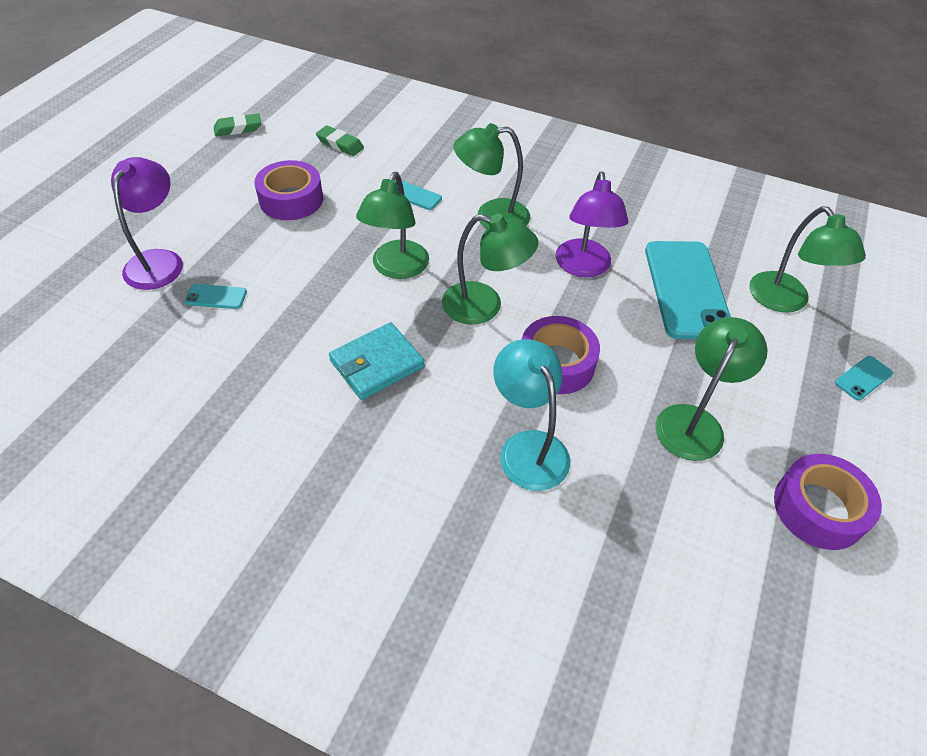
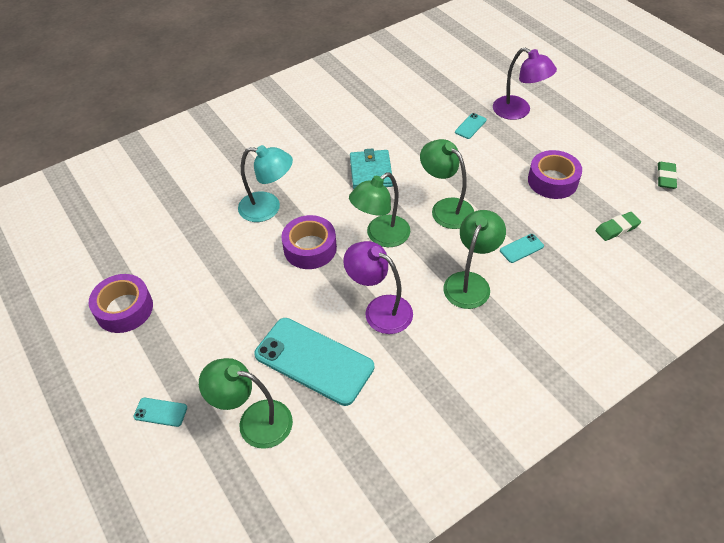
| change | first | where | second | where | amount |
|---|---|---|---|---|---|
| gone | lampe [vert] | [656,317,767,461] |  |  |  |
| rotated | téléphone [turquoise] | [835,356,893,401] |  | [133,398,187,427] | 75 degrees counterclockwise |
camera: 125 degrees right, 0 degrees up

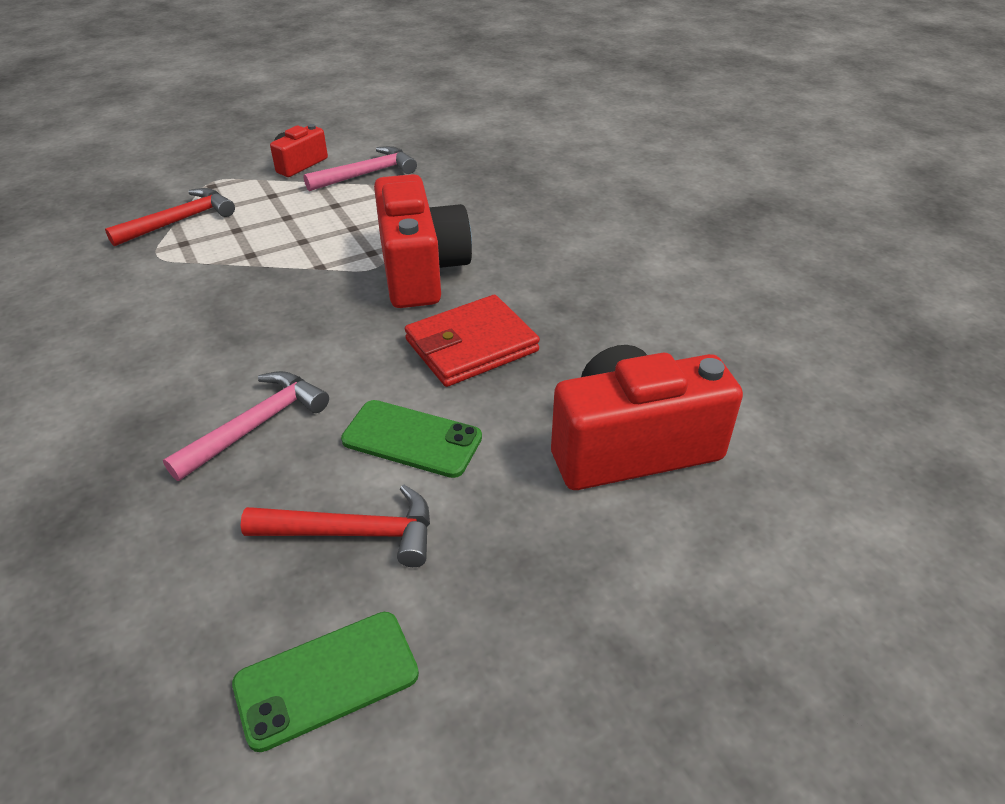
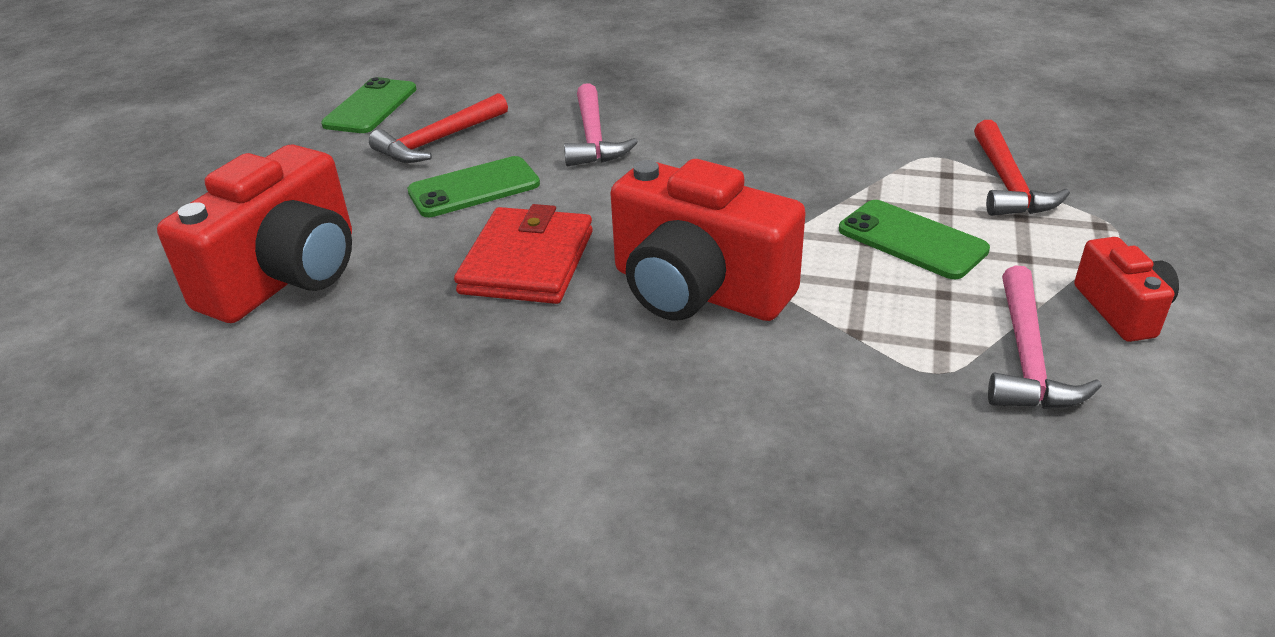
| change | first | where | second | where | amount |
|---|---|---|---|---|---|
| new |  |  | téléphone [vert] | [839,200,990,279] |  |
camera: 135 degrees right, 5 degrees down

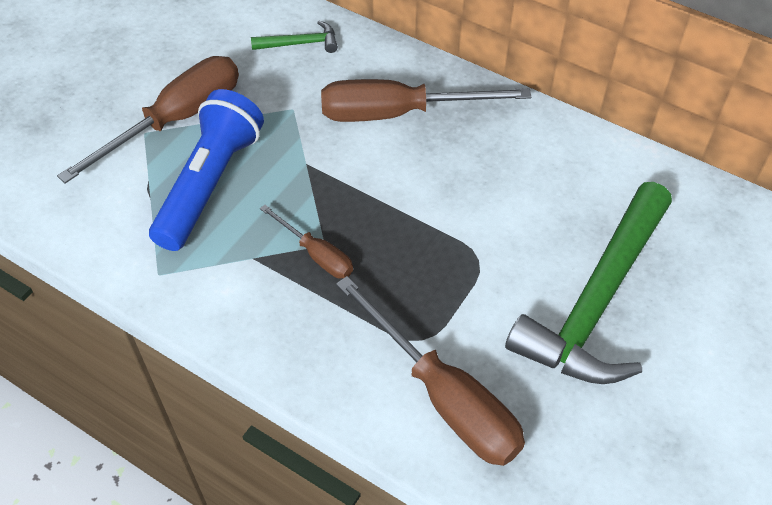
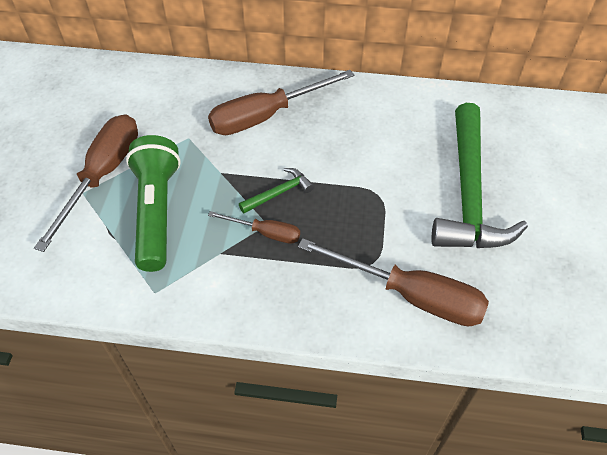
| change | first | where | second | where | amount |
|---|---|---|---|---|---|
| shifted | marteau [vert] | [251,21,338,53] |  | [239,168,314,213] |  |
| repainted | lampe de poche [bleu] | [149,89,264,251] | lampe de poche [vert] | [126,135,181,272] |  |
camera: 25 degrees left, 0 degrees up

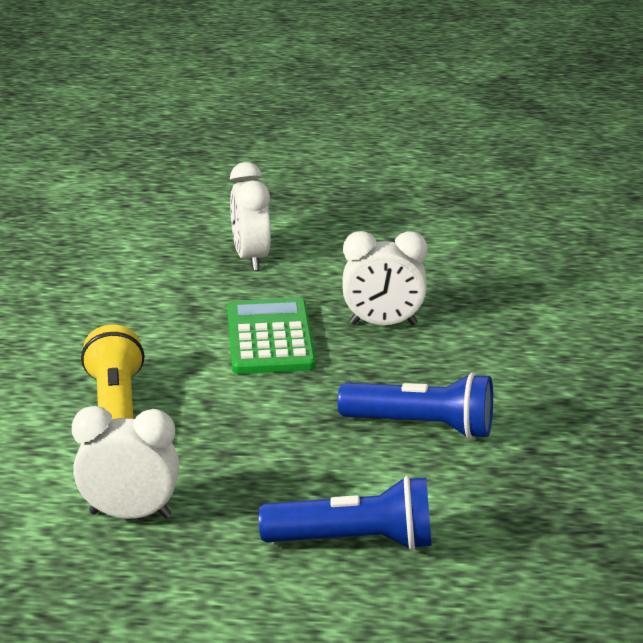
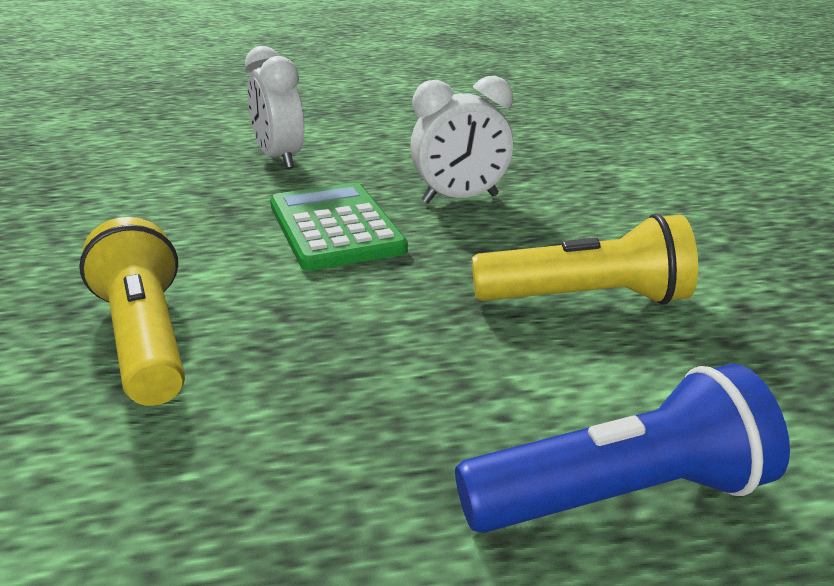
| change | first | where | second | where | amount |
|---|---|---|---|---|---|
| repainted | lampe de poche [bleu] | [337,373,493,439] | lampe de poche [jaune] | [472,213,698,305] |  |
| gone | réveil [blanc] | [72,406,180,519] |  |  |  |
camera: 15 degrees left, 0 degrees up

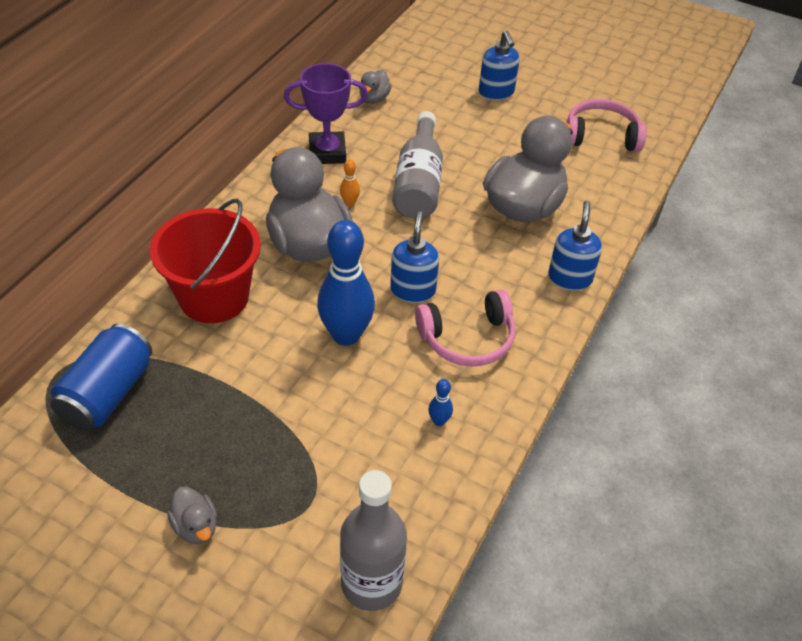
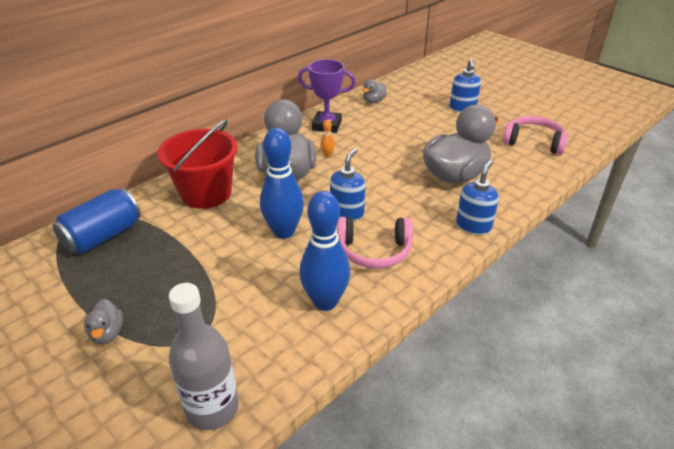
| change | first | where | second | where | amount |
|---|---|---|---|---|---|
| gone | bouteille [gris] | [392,111,443,219] |  |  |  |
| scaled | quille [bleu] | [428,379,453,426] |  | [299,191,350,311] | x2.46 |
camera: 20 degrees right, 10 degrees down

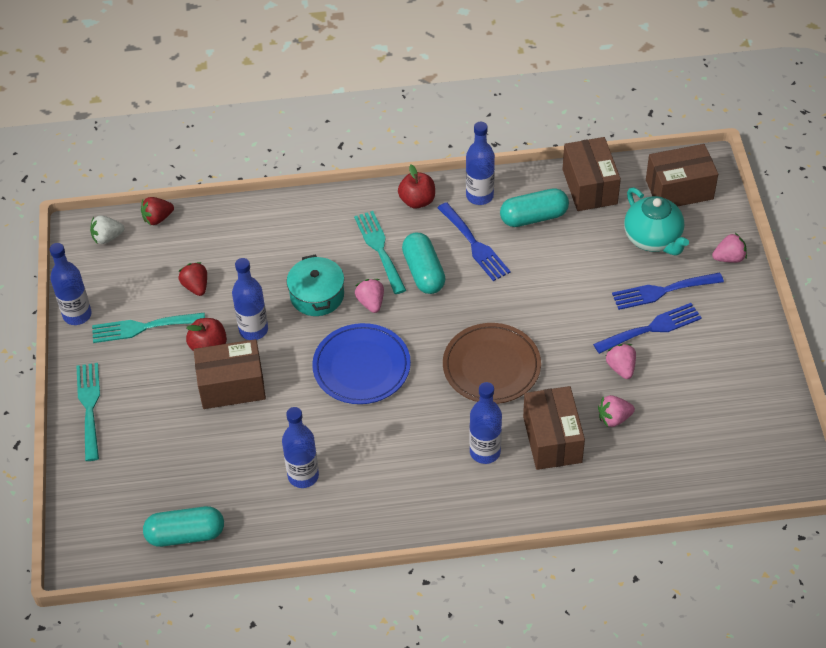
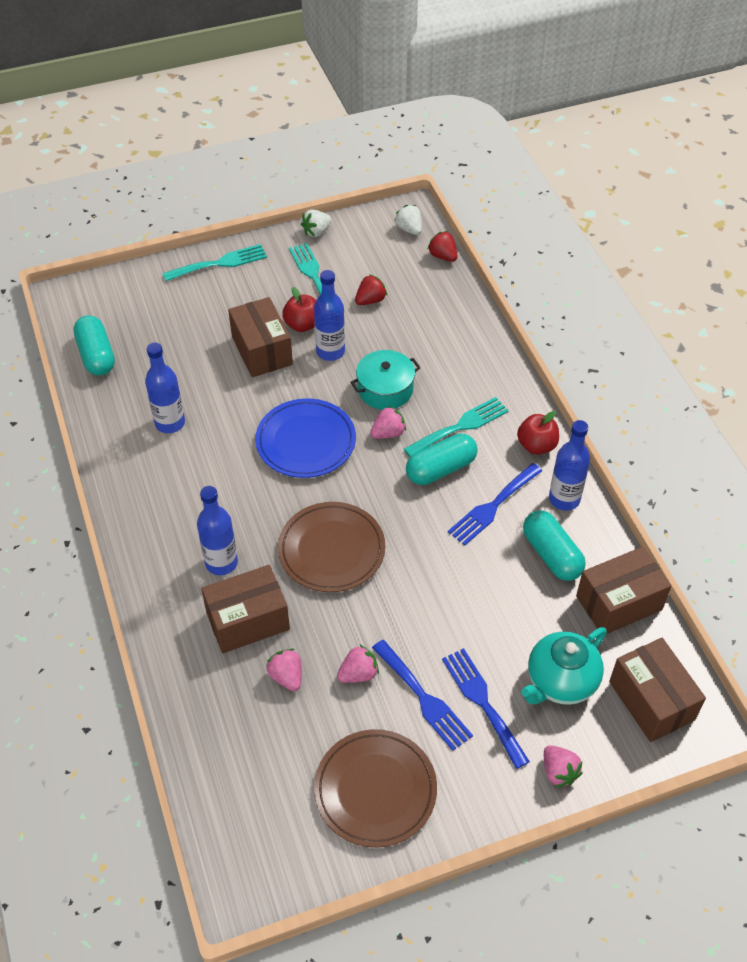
| change | first | where | second | where | amount |
|---|---|---|---|---|---|
| swapped | bouteille [bleu] | [49,243,92,325] | fraise [blanc] | [301,210,331,237] |  |
| new |  |  | assiette [marron] | [314,729,437,848] |  |
camera: 75 degrees right, 0 degrees up

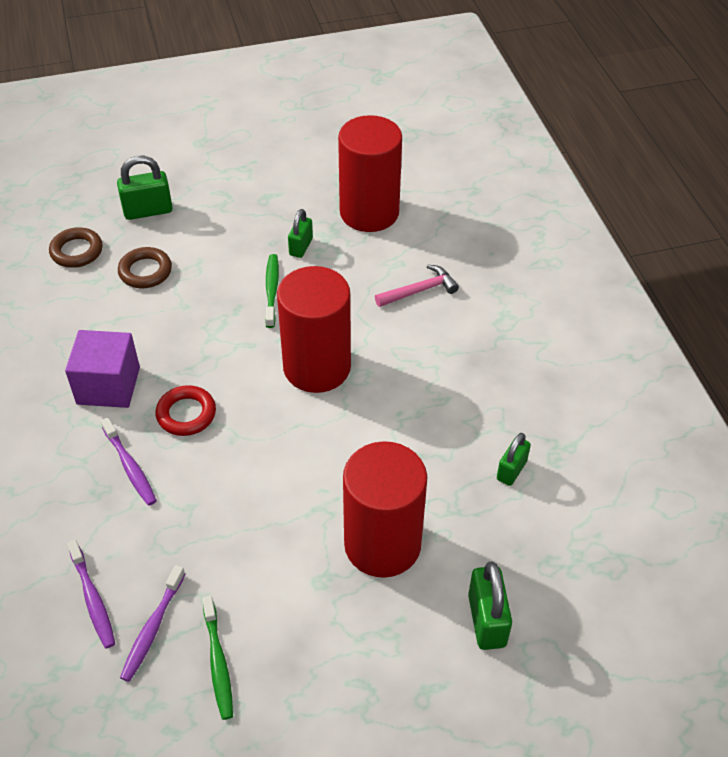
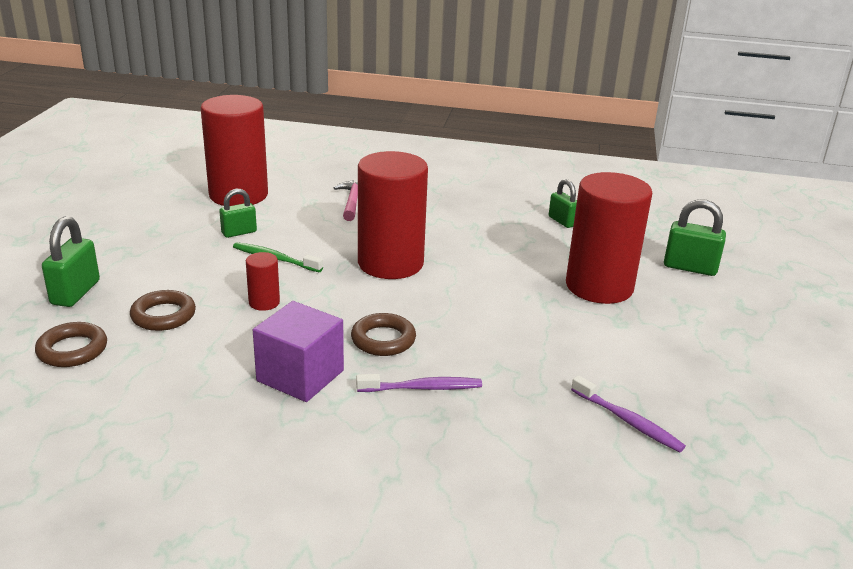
| change | first | where | second | where | amount |
|---|---|---|---|---|---|
| rotated | cadenas [vert] | [288,209,313,258] |  | [219,189,257,238] | 75 degrees counterclockwise |
| repainted | anneau [rouge] | [156,385,216,436] | anneau [marron] | [351,313,416,356] |  |
| gone | brosse à dents [violet] | [67,540,115,649] |  |  |  |
| gone | brosse à dents [vert] | [202,596,233,720] |  |  |  |
| new |  |  | cylindre [rouge] | [246,252,280,311] |  |
camera: 65 degrees left, 20 degrees down

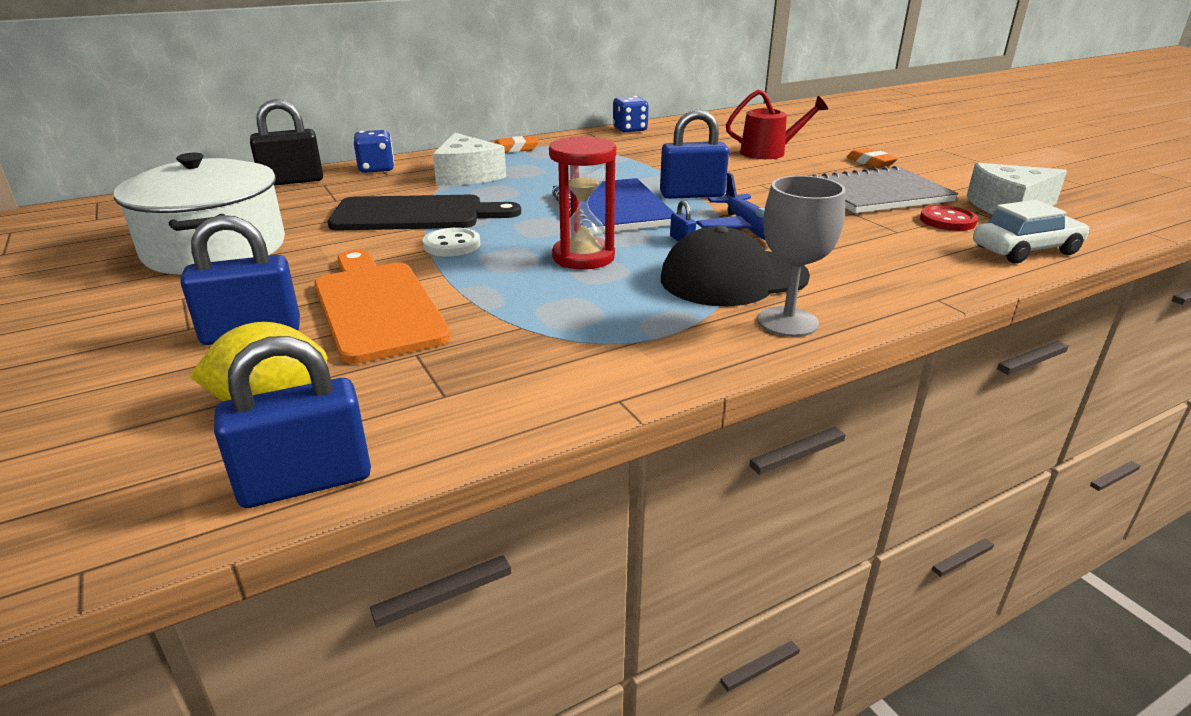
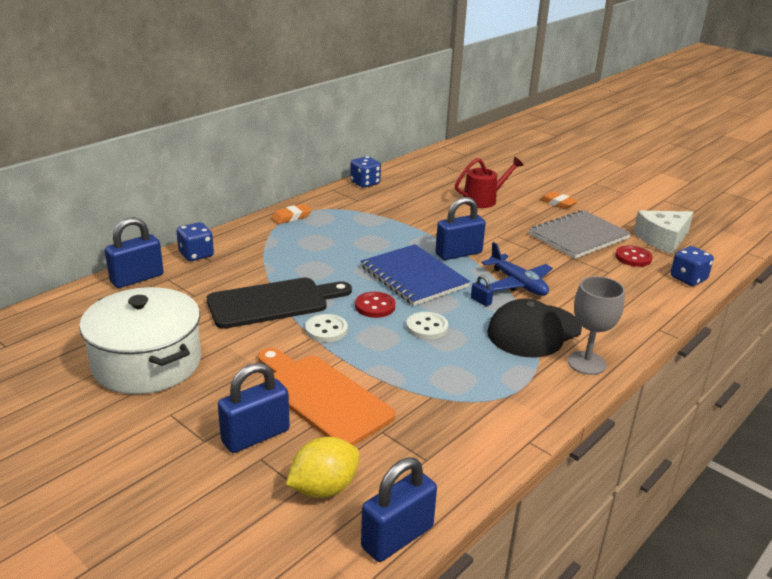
| change | first | where | second | where | amount |
|---|---|---|---|---|---|
| repainted | cadenas [noir] | [250,99,323,186] | cadenas [bleu] | [105,217,164,288] |  |
| gone | fromage [blanc] | [433,133,506,186] |  |  |  |
| swapped | sablier [rouge] | [549,136,616,270] | bouton [blanc] | [406,312,448,340] |  |
| swapped | voiture [blanc] | [973,200,1090,263] | dé [bleu] | [670,246,714,286] |  |
| new |  |  | bouton [rouge] | [355,292,395,318] |  |
camera: 20 degrees left, 0 degrees up

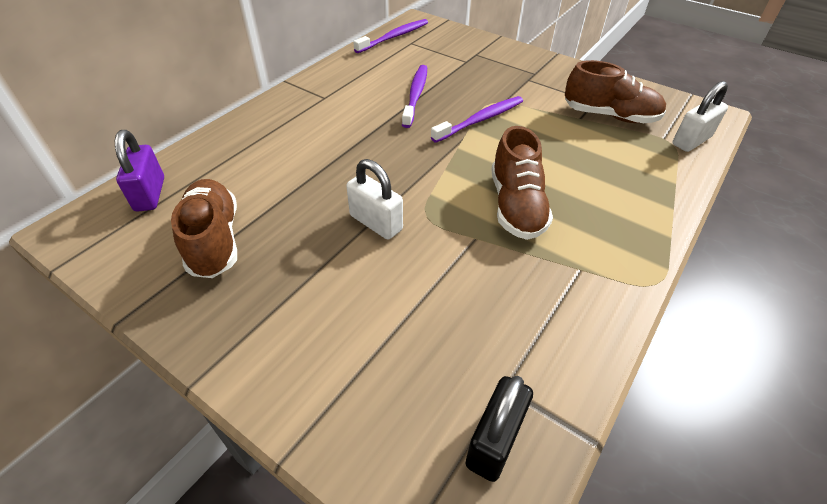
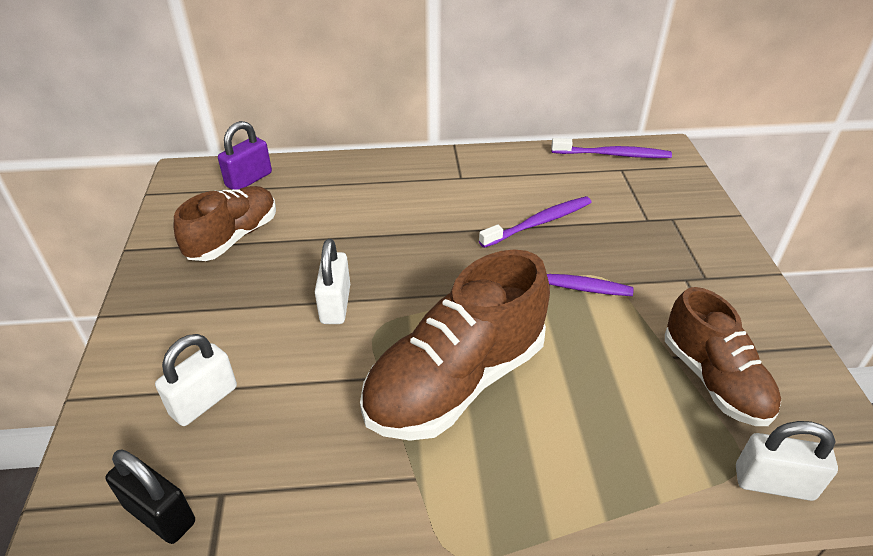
| change | first | where | second | where | amount |
|---|---|---|---|---|---|
| scaled | chaussure [marron] | [491,126,553,240] |  | [360,249,550,441] | x1.55 |
| rotated | cadenas [noir] | [465,376,533,482] |  | [105,450,195,544] | 45 degrees clockwise |
| new |  |  | cadenas [blanc] | [155,334,237,426] |  |
camera: 50 degrees right, 5 degrees down

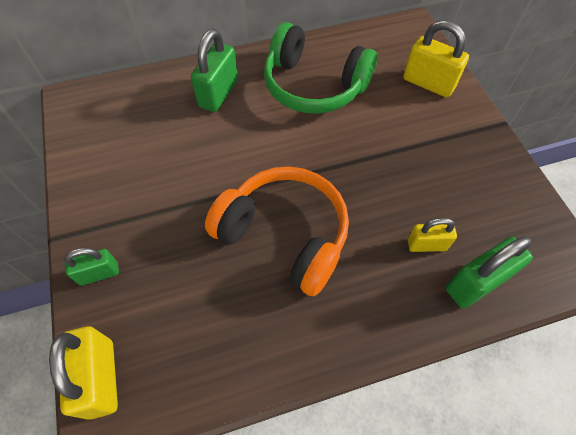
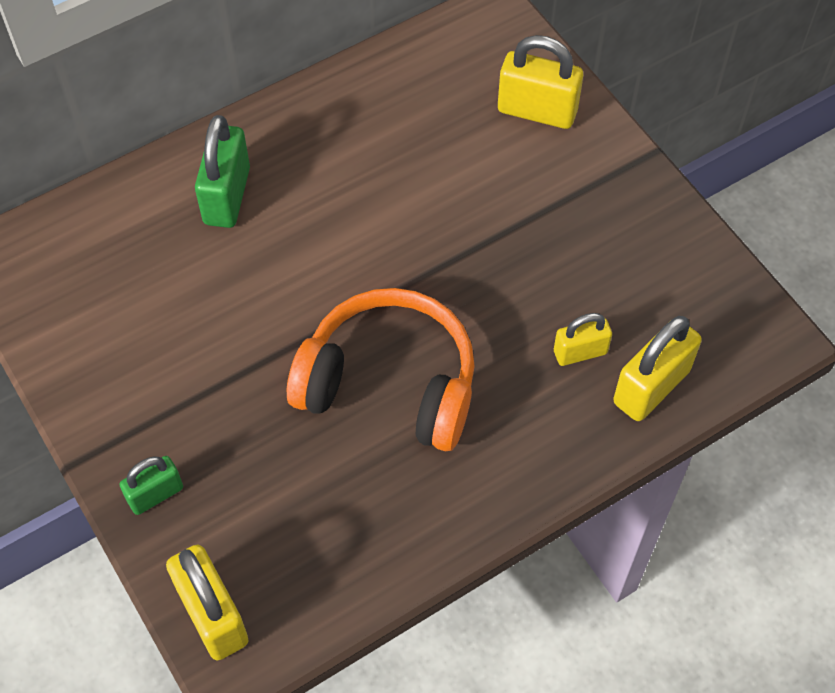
| change | first | where | second | where | amount |
|---|---|---|---|---|---|
| gone | casque audio [vert] | [264,22,377,114] |  |  |  |
| repainted | cadenas [vert] | [446,236,533,308] | cadenas [jaune] | [613,316,702,421] |  |
camera: 15 degrees left, 0 degrees up

